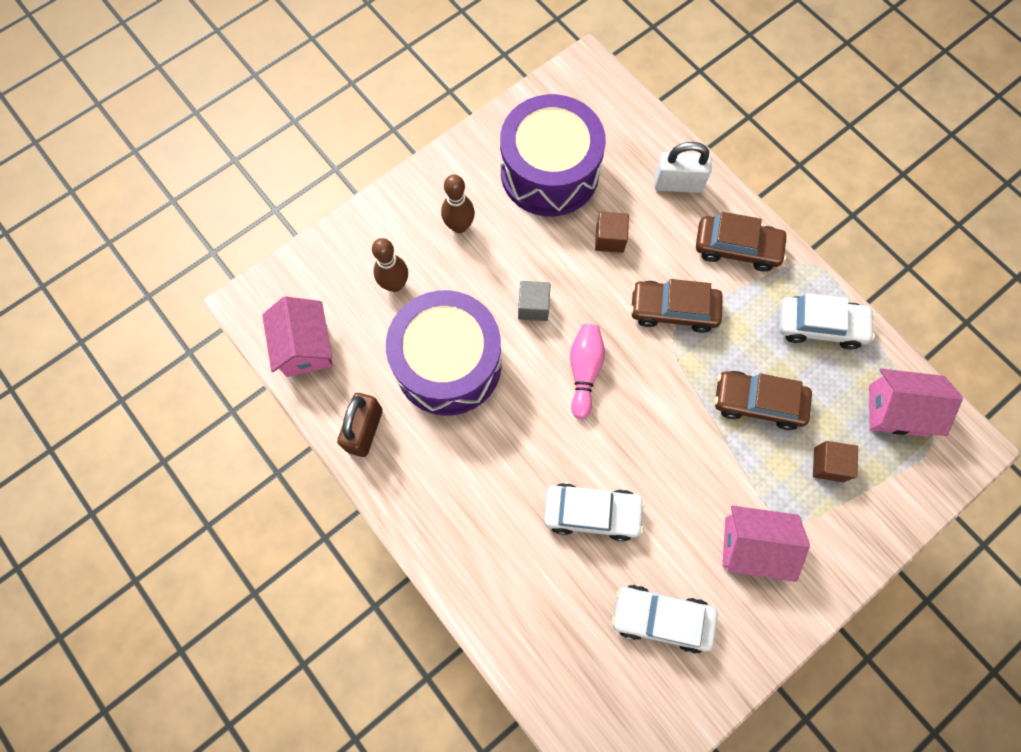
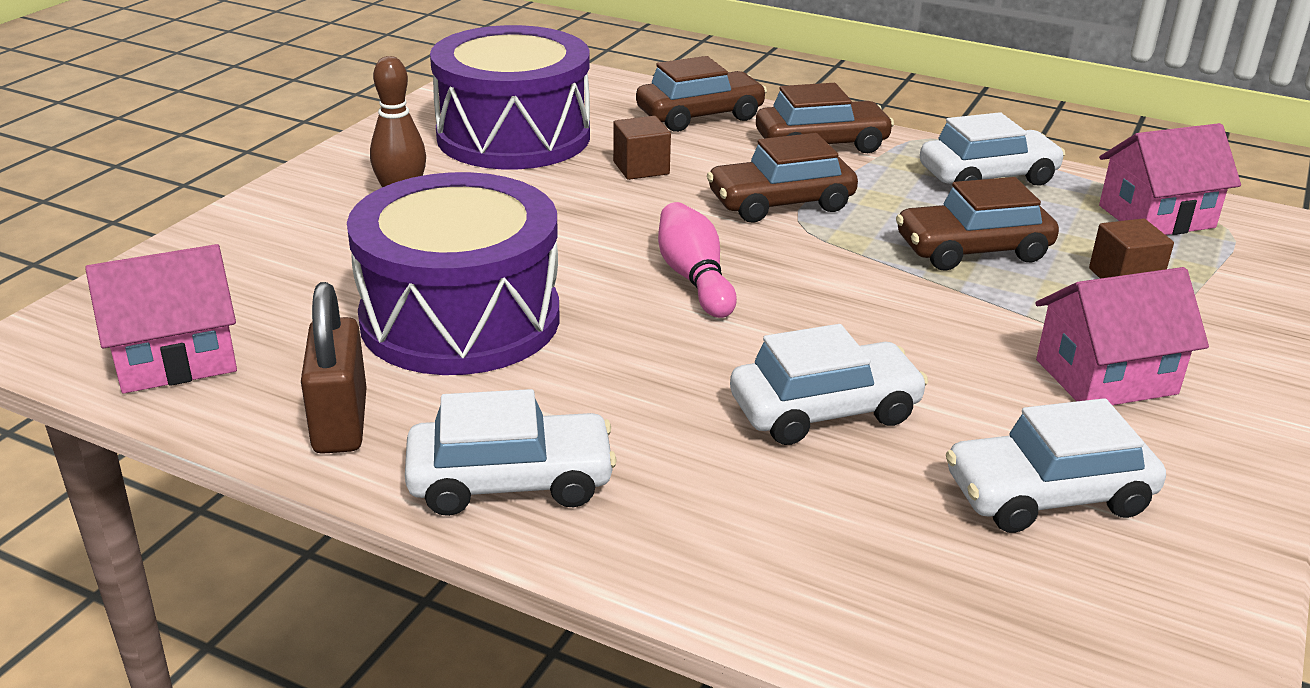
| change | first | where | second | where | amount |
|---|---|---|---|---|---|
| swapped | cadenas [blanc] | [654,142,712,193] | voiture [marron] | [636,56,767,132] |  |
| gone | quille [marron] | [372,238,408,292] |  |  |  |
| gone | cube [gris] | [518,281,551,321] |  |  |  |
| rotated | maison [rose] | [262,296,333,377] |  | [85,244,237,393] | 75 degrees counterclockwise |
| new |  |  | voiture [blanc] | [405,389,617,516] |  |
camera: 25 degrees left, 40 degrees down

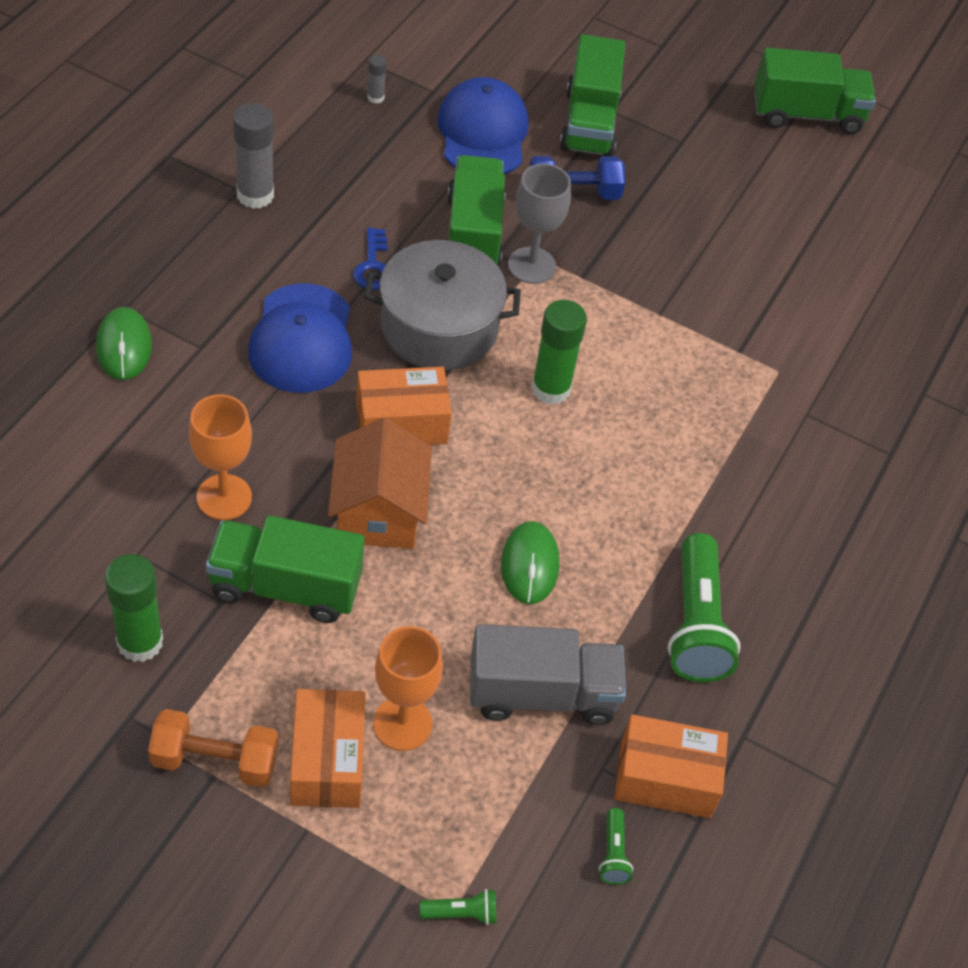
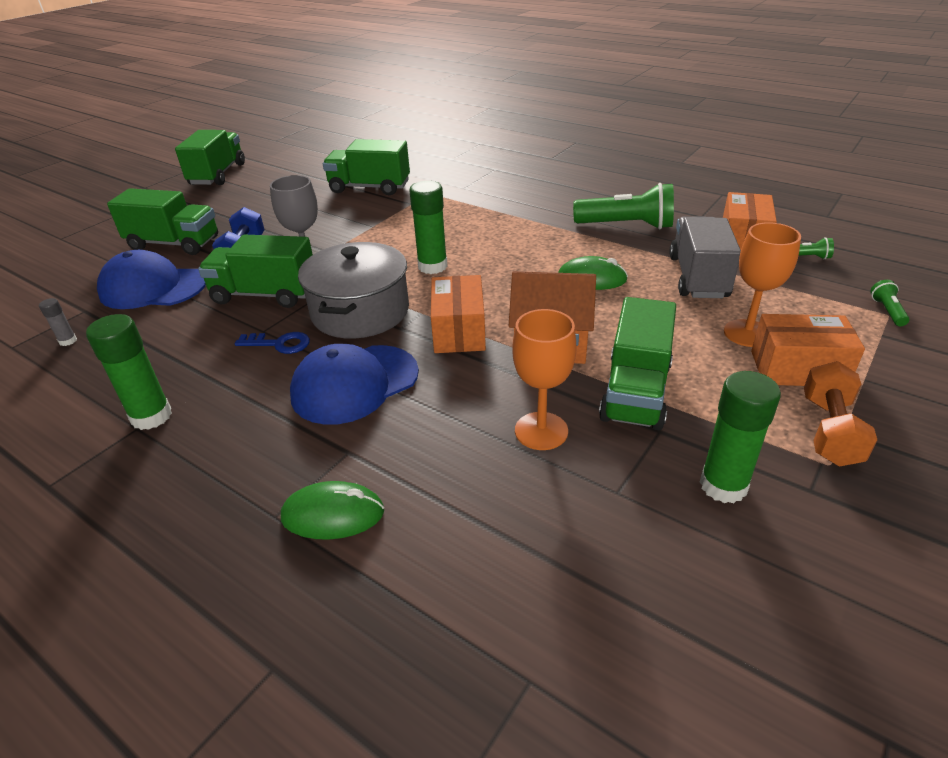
| change | first | where | second | where | amount |
|---|---|---|---|---|---|
| repainted | bâton de colle [gris] | [233,103,274,209] | bâton de colle [vert] | [86,314,172,430] |  |
| rotated | casquette [bleu] | [248,283,352,393] |  | [290,344,419,425] | 135 degrees clockwise |
| new |  |  | camion [vert] | [323,139,410,195] |  |
camera: 75 degrees left, 15 degrees down

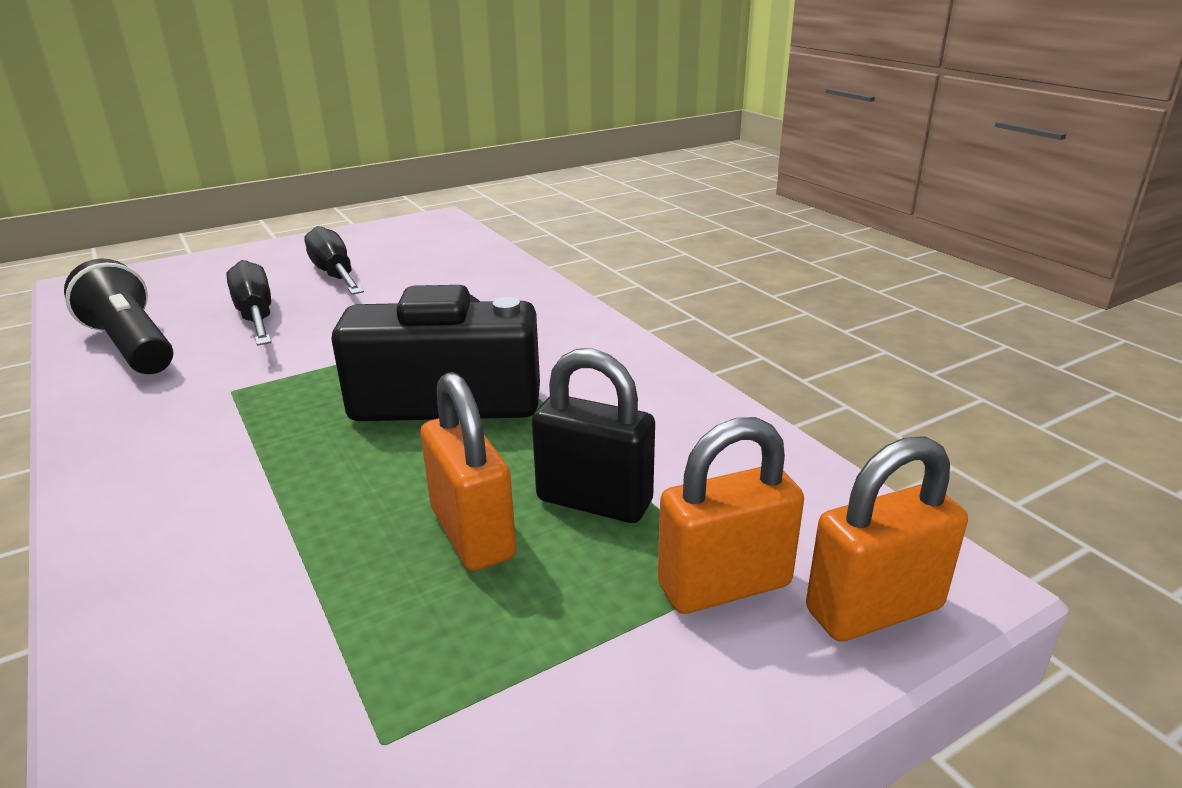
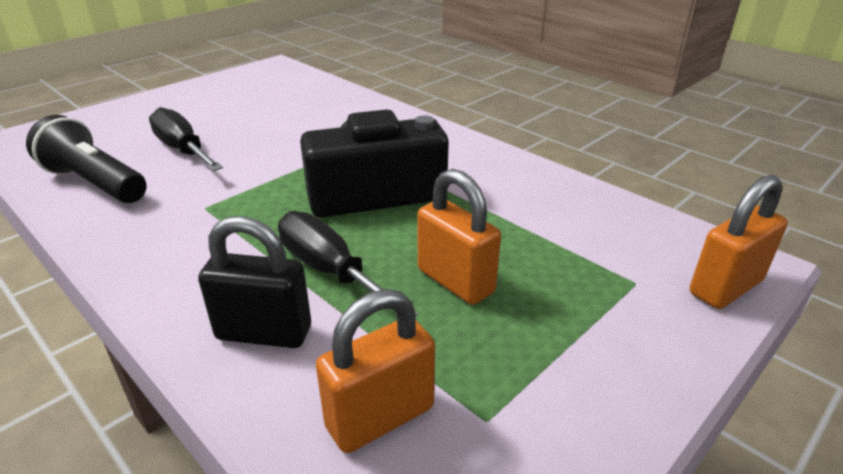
| change | first | where | second | where | amount |
|---|---|---|---|---|---|
| shifted | tournevis [noir] | [304,226,364,295] |  | [278,211,418,316] |  |
| shifted | cadenas [noir] | [532,348,655,523] |  | [198,216,311,348] |  |
| shifted | cadenas [orange] | [658,417,804,614] |  | [316,289,435,453] |  |
camera: 15 degrees left, 5 degrees up

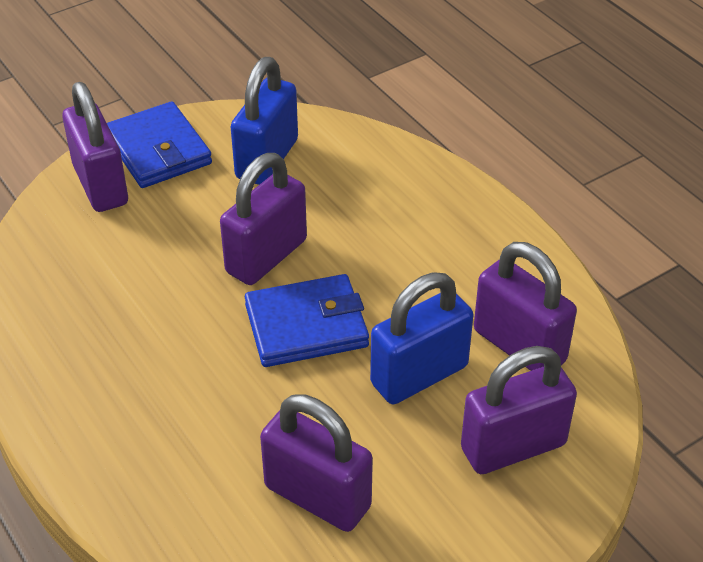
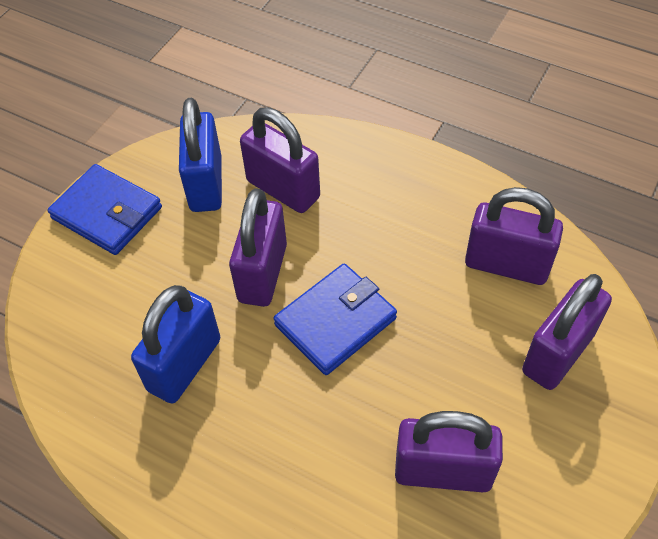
| change | first | where | second | where | amount |
|---|---|---|---|---|---|
| shifted | cadenas [violet] | [62,82,128,212] |  | [240,107,320,213] |  |
| shifted | cadenas [bleu] | [370,272,473,404] |  | [131,285,220,404] |  |
camera: 25 degrees left, 10 degrees up

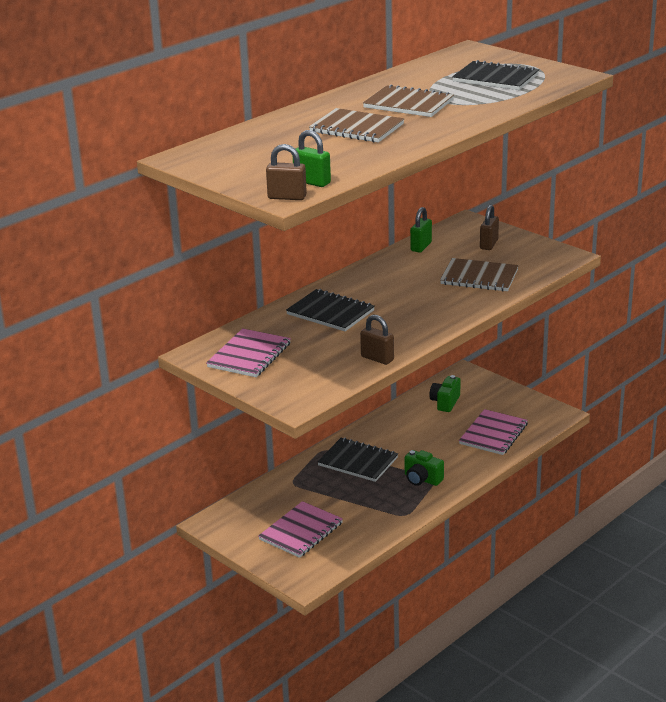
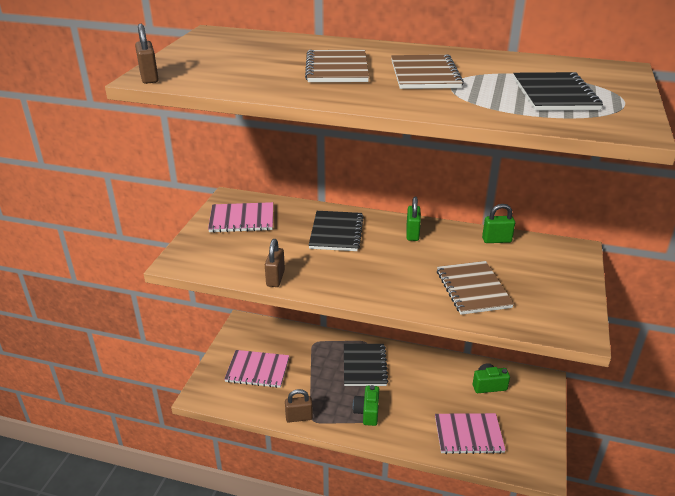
| change | first | where | second | where | amount |
|---|---|---|---|---|---|
| shifted | cadenas [vert] | [293,130,331,187] |  | [406,197,421,241] |  |
| shifted | cadenas [marron] | [480,205,499,250] |  | [285,389,313,422] |  |
camera: 60 degrees right, 5 degrees up

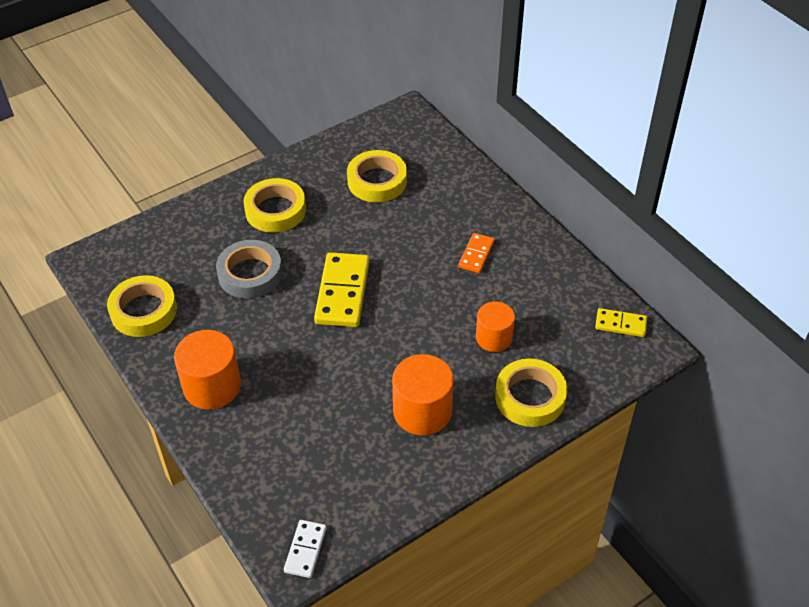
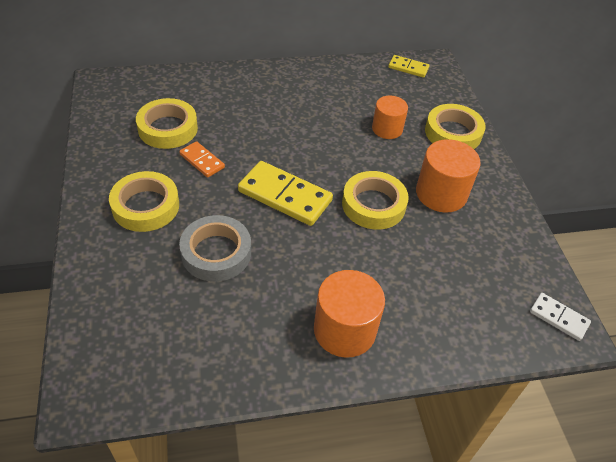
| change | first | where | second | where | amount |
|---|---|---|---|---|---|
| shifted | domino [orange] | [458,233,495,273] |  | [179,141,225,178] |  |
| shifted | ruban adhésif [jaune] | [107,275,177,337] |  | [342,171,409,230] |  |
| rotated | domino [jaune] | [595,308,647,337] |  | [388,55,429,78] | 75 degrees clockwise |
camera: 70 degrees left, 0 degrees up

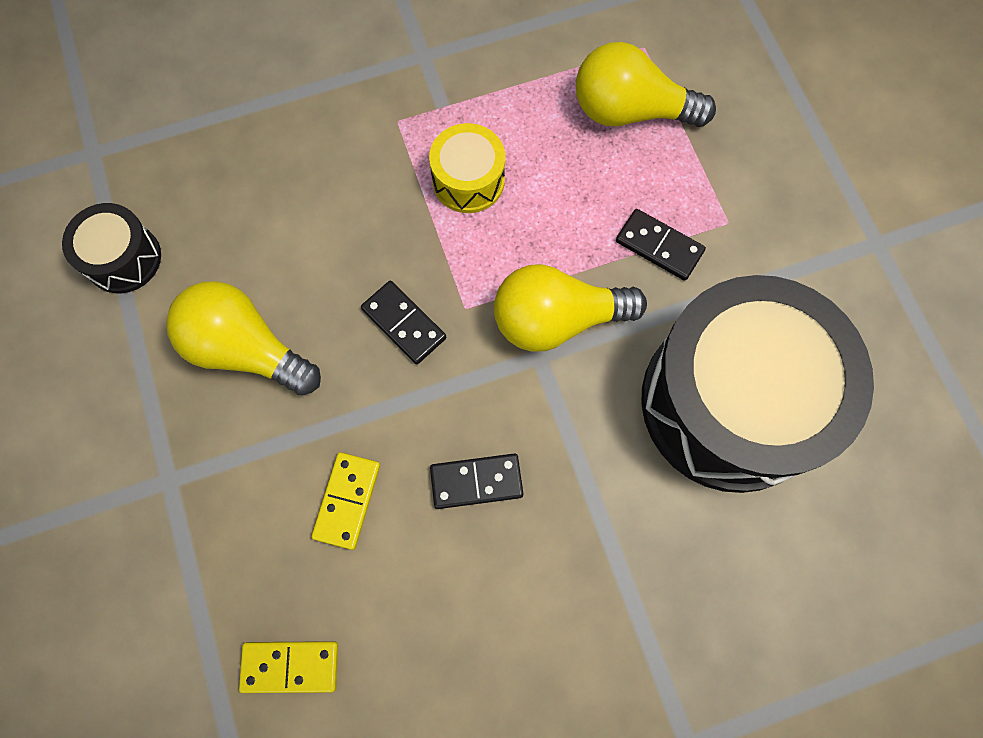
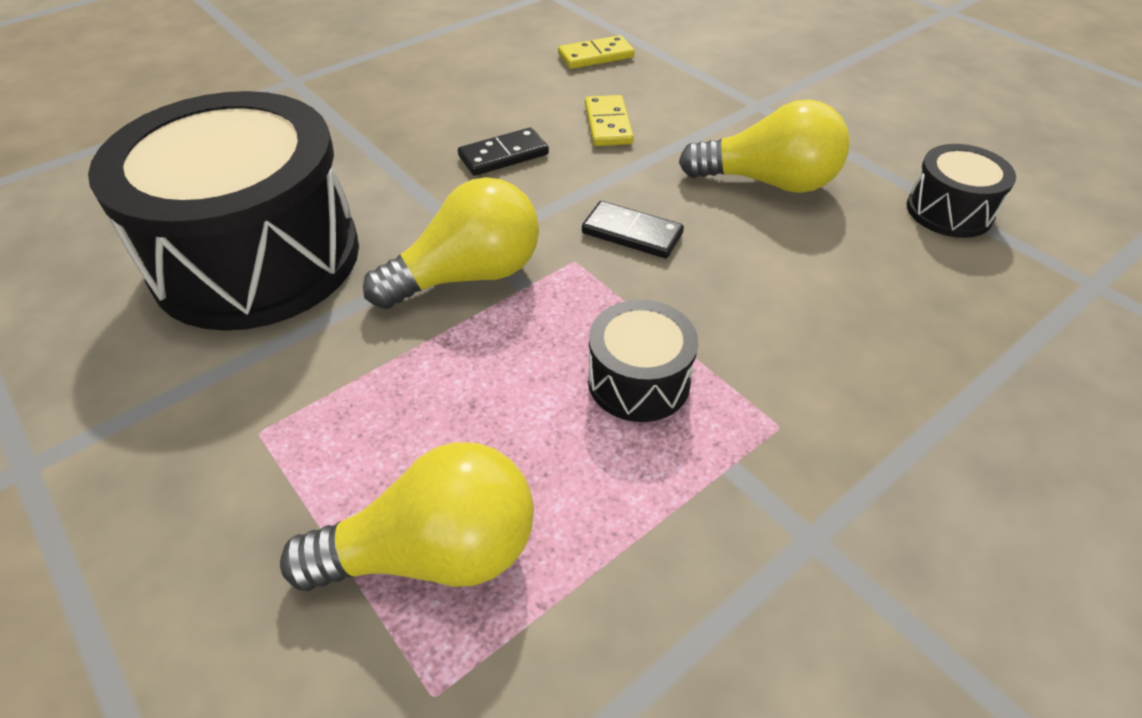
| change | first | where | second | where | amount |
|---|---|---|---|---|---|
| repainted | tambour [jaune] | [429,123,505,213] | tambour [noir] | [588,300,698,422] |  |
| gone | domino [noir] | [616,209,706,281] |  |  |  |
camera: 160 degrees right, 25 degrees down

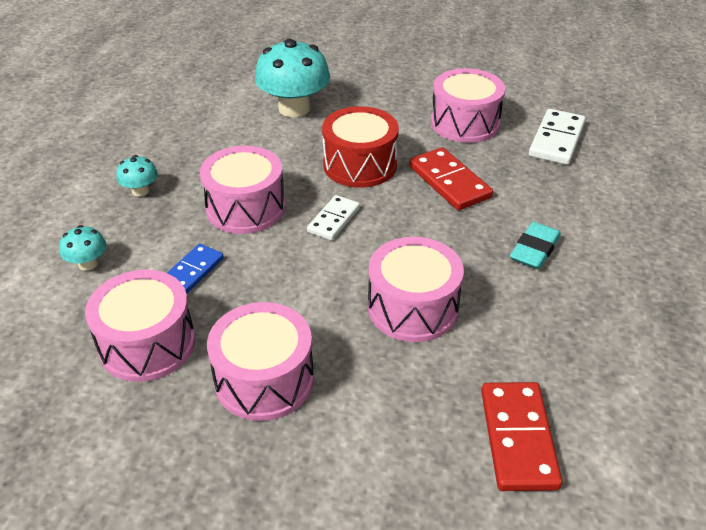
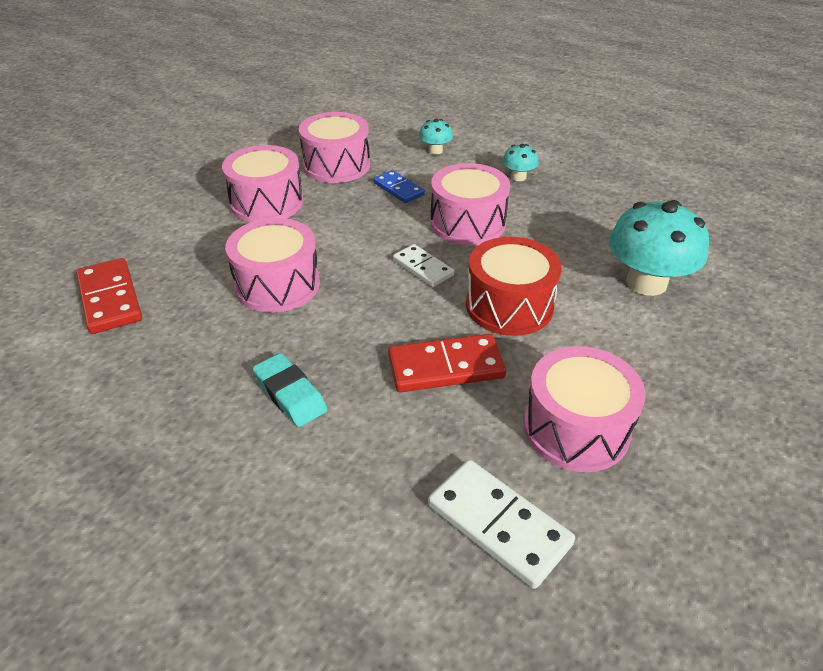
| change | first | where | second | where | amount |
|---|---|---|---|---|---|
| rotated | domino [rouge] | [481,382,562,491] |  | [76,258,142,334] | 45 degrees clockwise |
camera: 110 degrees right, 0 degrees up

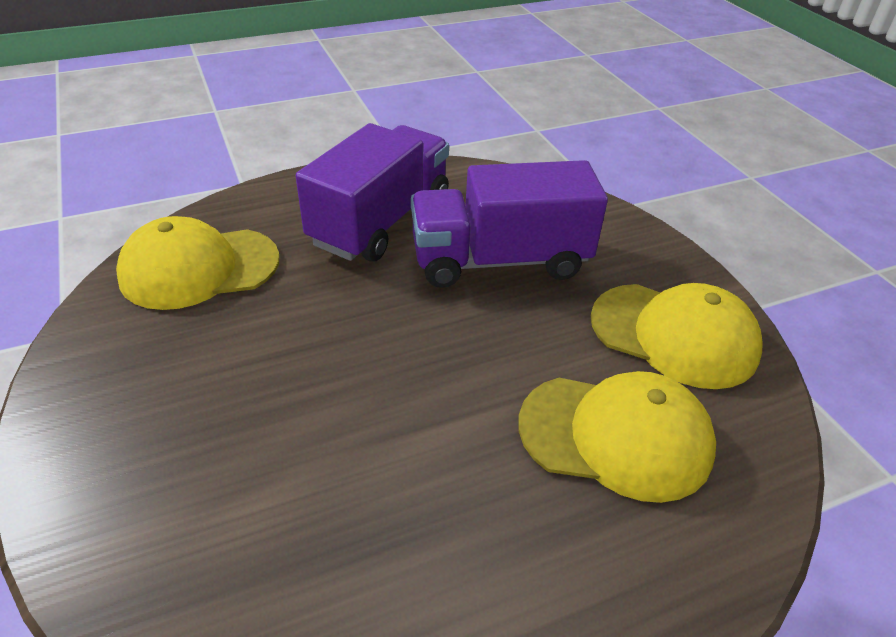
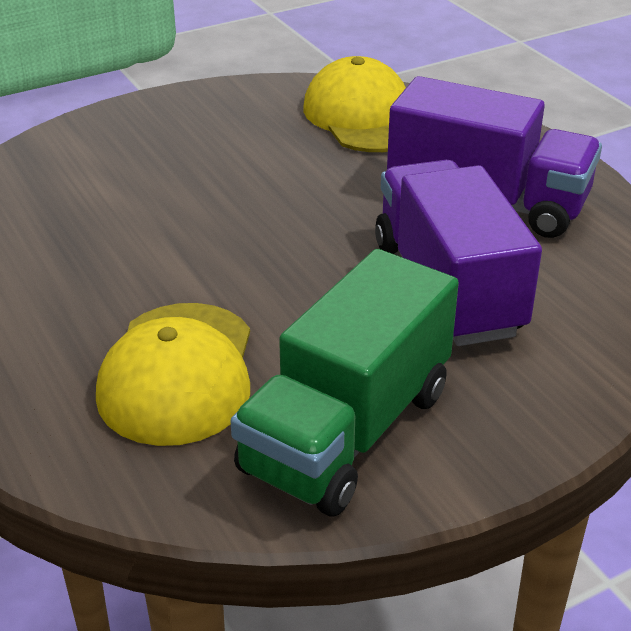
| change | first | where | second | where | amount |
|---|---|---|---|---|---|
| swapped | casquette [jaune] | [591,283,763,389] | camion [vert] | [231,249,459,517] |  |
camera: 85 degrees right, 5 degrees down

